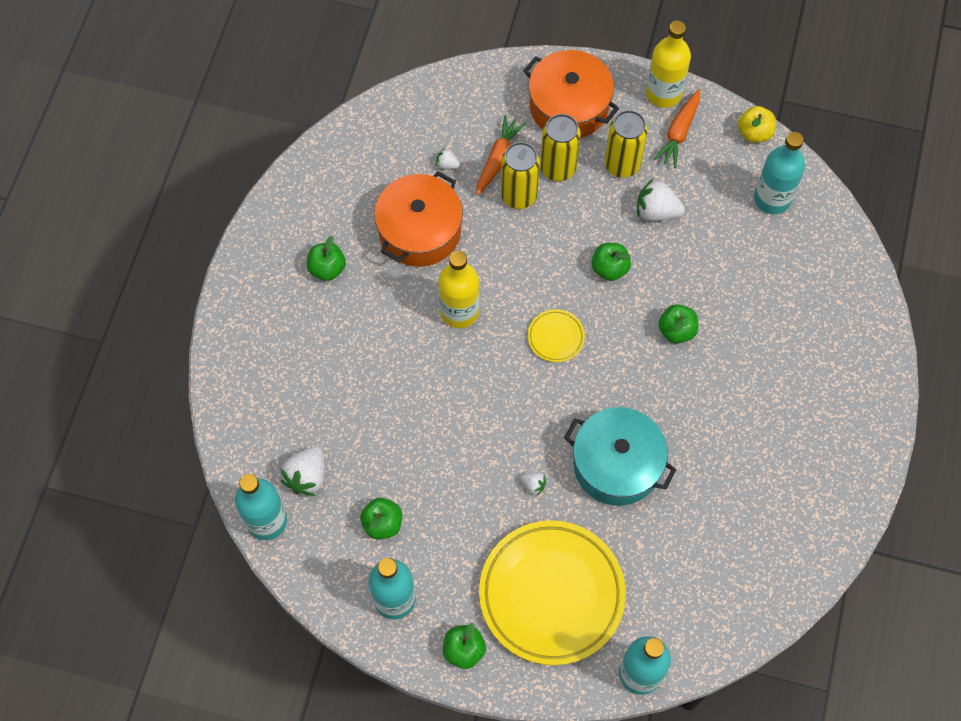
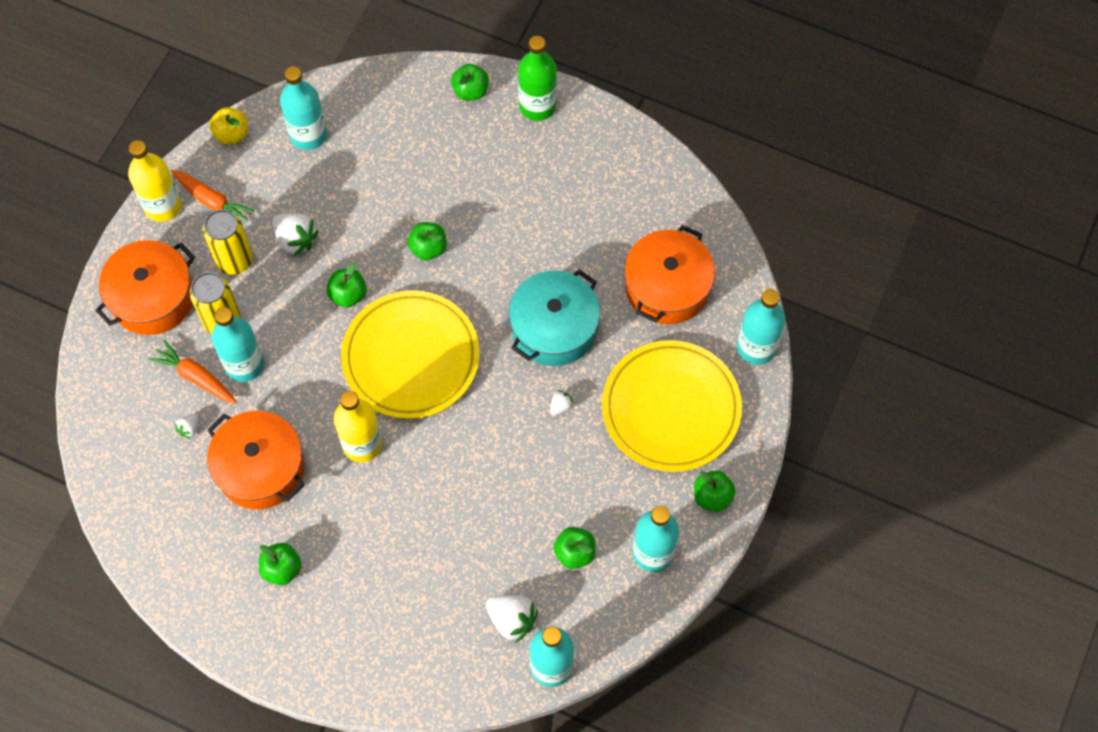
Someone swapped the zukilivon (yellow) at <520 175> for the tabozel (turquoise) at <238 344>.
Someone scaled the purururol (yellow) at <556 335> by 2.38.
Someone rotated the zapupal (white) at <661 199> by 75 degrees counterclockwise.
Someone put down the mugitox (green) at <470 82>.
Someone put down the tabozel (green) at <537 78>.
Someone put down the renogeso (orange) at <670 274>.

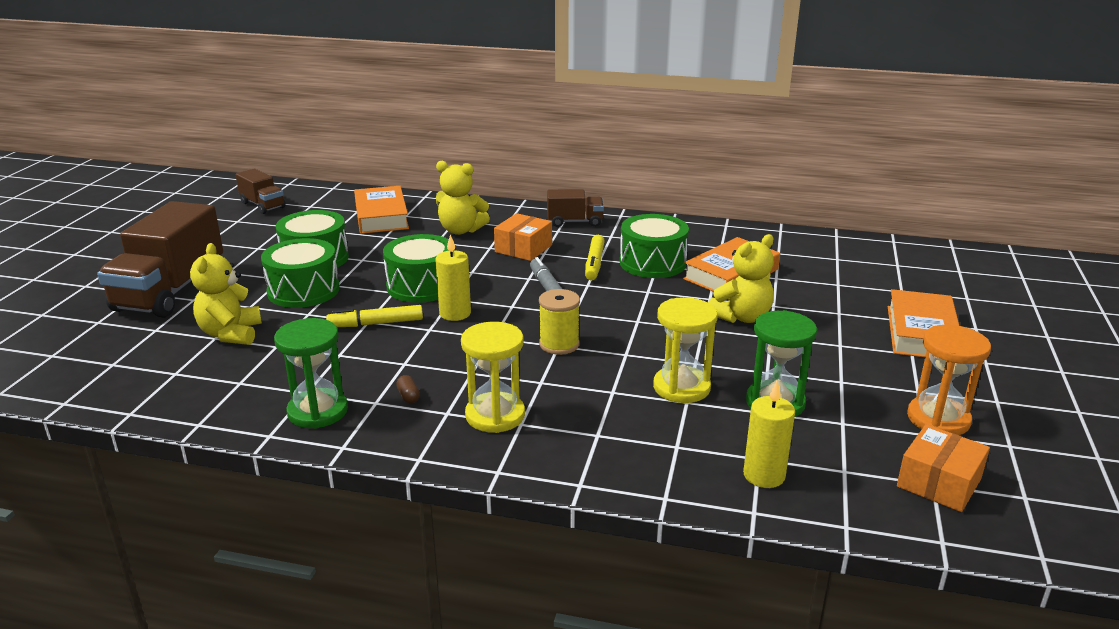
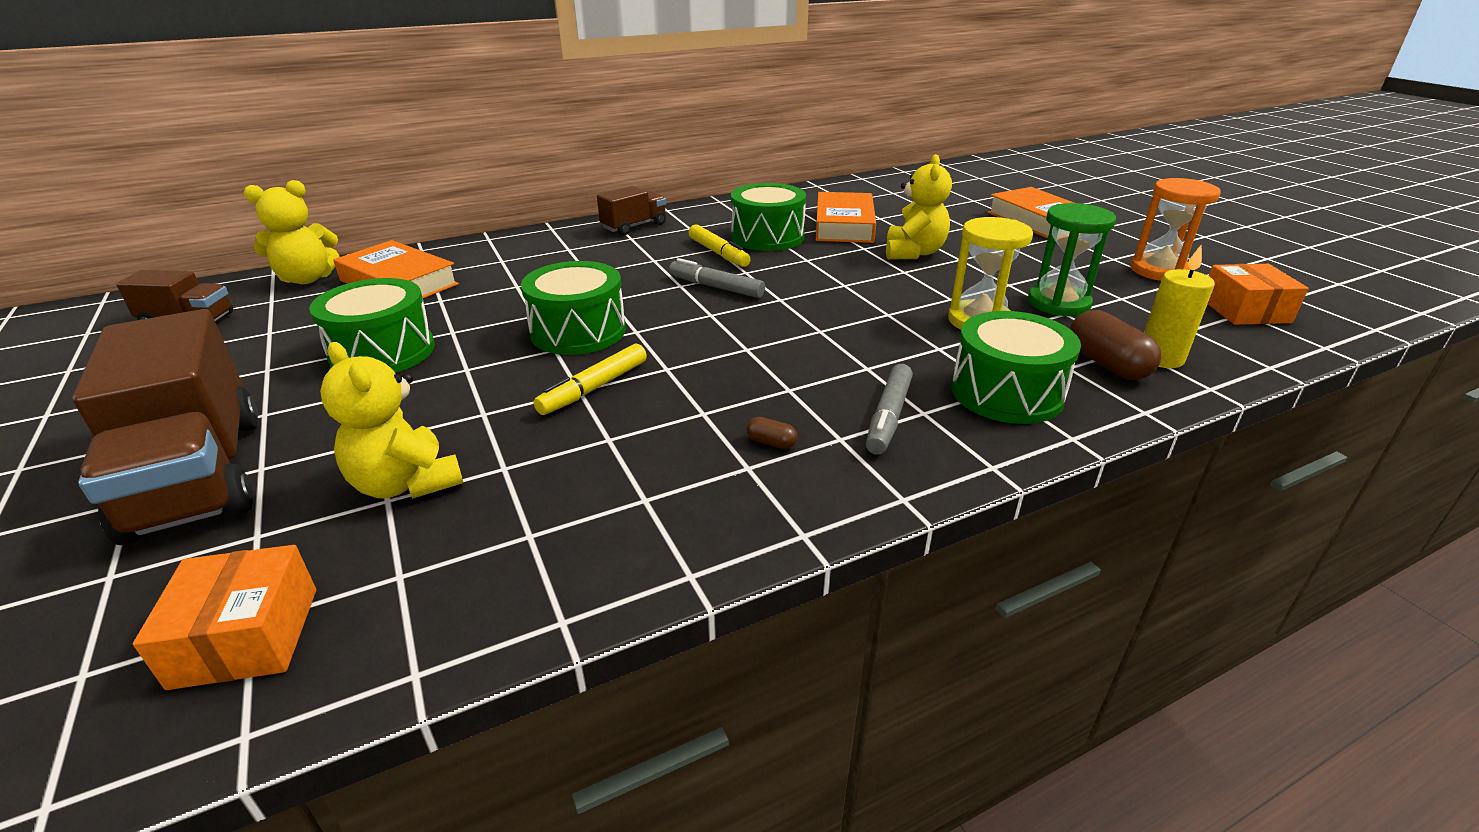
Someone carried the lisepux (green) from <300 273> to <1016 367>.
Someone took away the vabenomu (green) at <311 373>.
Someone took away the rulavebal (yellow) at <453 277>.
Someone carried the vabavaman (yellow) from <463 198> to <292 232>.
Someone swapped the vabenomu (yellow) at <493 377> for the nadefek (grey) at <889 409>.
Someone carried the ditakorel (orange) from <523 237> to <224 617>.
Someone took away the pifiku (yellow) at <559 322>.
Someone put down the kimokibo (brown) at <1115 345>.

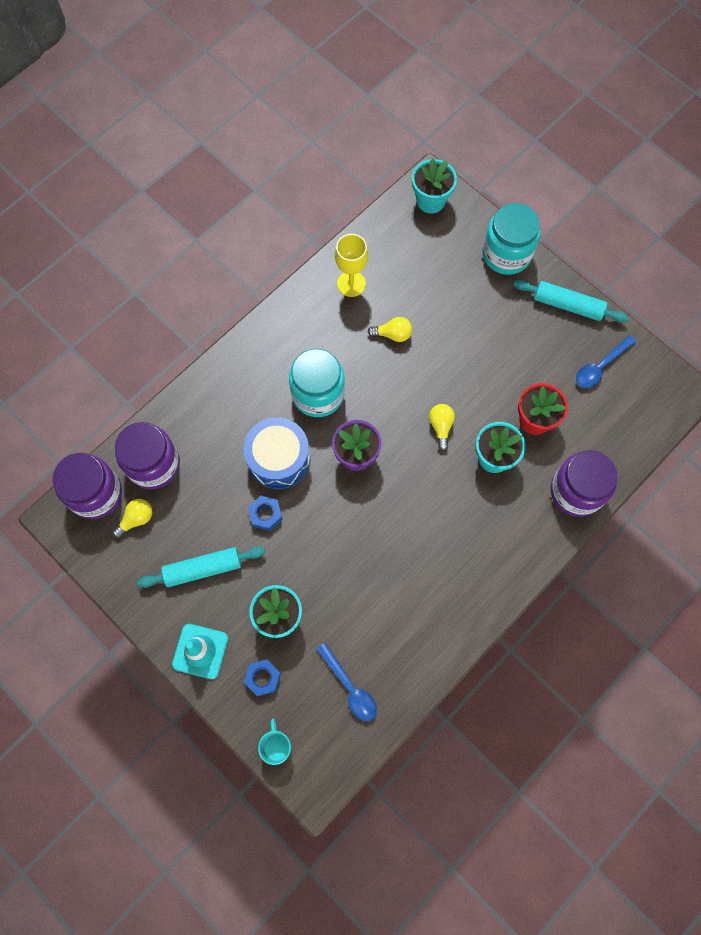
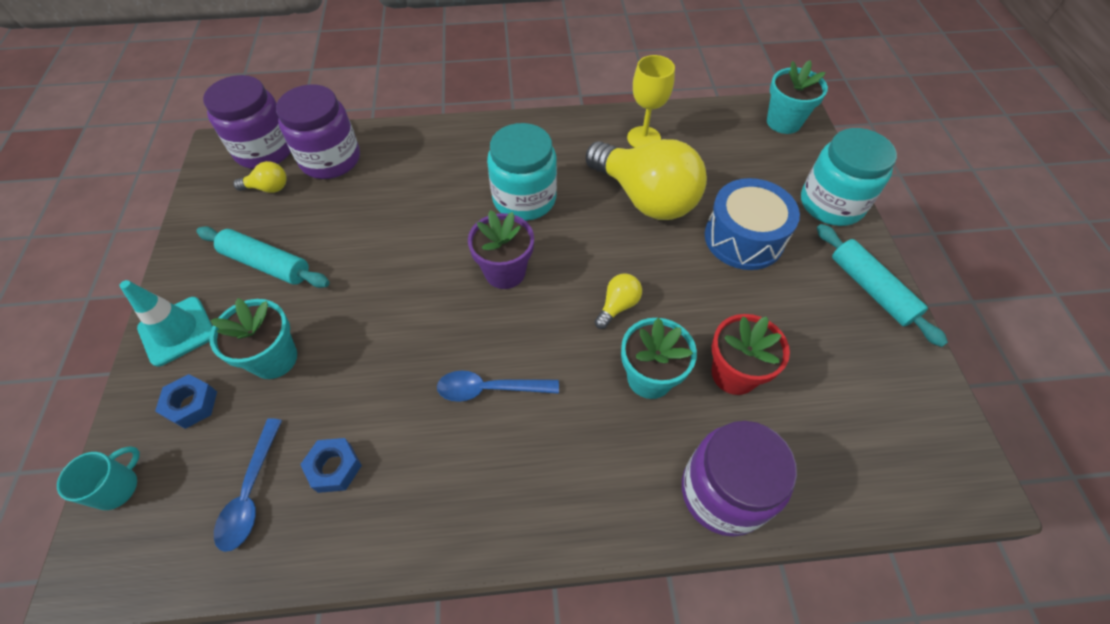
Someone carried the lisepux (blue) from <276 453> to <752 224>.
Someone carried the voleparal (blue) from <265 513> to <331 465>.
Someone scaled the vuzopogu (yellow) at <390 329> by 2.42.
Someone carried the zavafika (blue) from <606 361> to <498 386>.

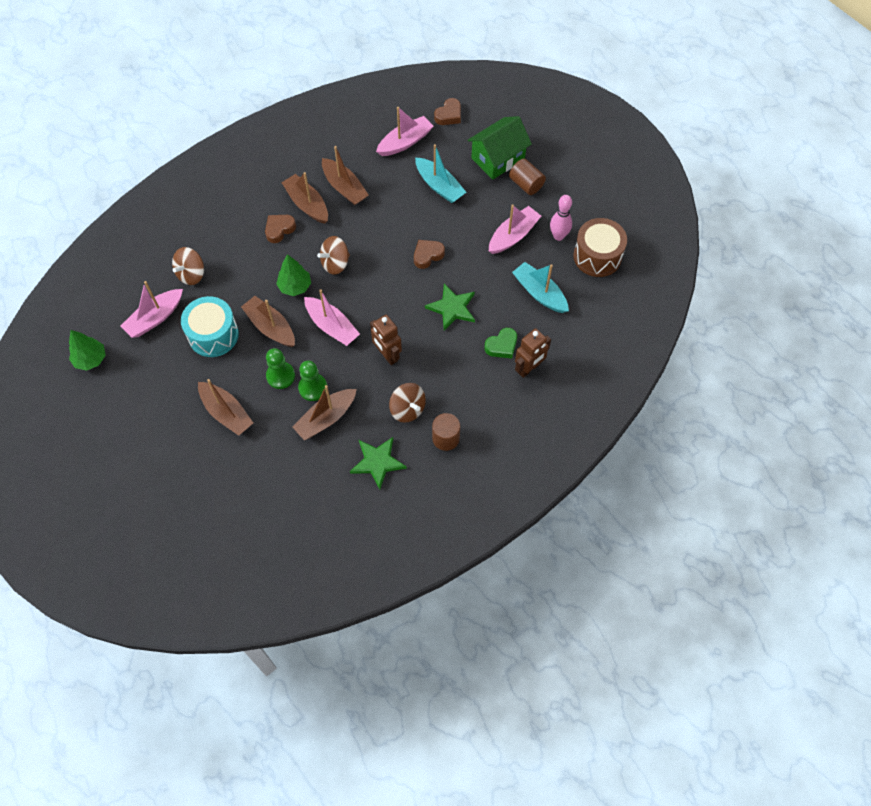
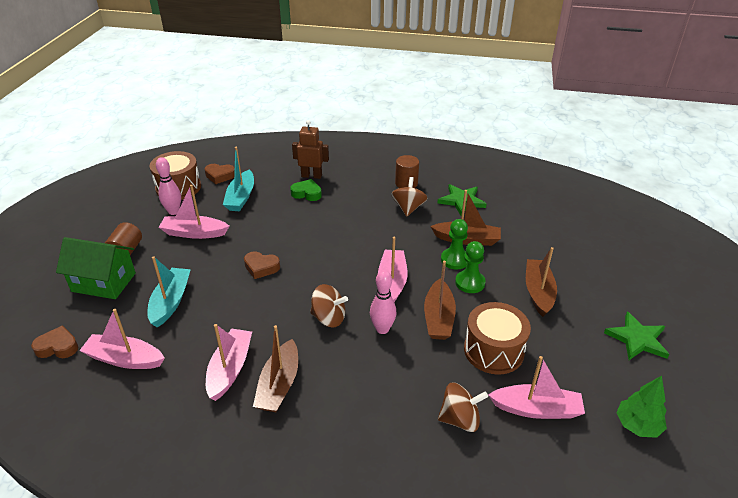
Someone repainted the lisepux (turquoise) at <210 326>, which became the lisepux (brown) at <497 338>.
Someone carried the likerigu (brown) from <280 229> to <219 174>.
Someone swapped the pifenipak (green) at <293 275> for the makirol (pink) at <383 302>.
Someone repainted the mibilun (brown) at <345 175>, which became the mibilun (pink) at <229 362>.
Someone took away the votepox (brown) at <386 340>.
Someone carried the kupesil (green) from <450 307> to <636 336>.

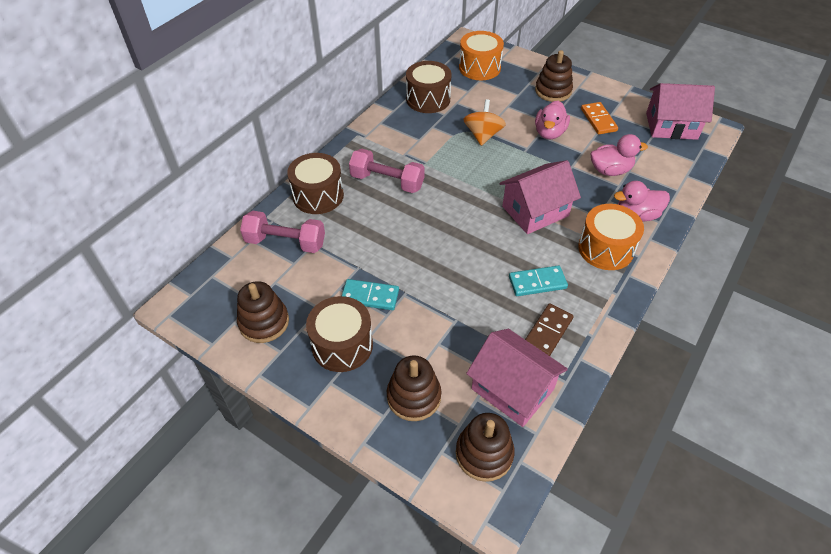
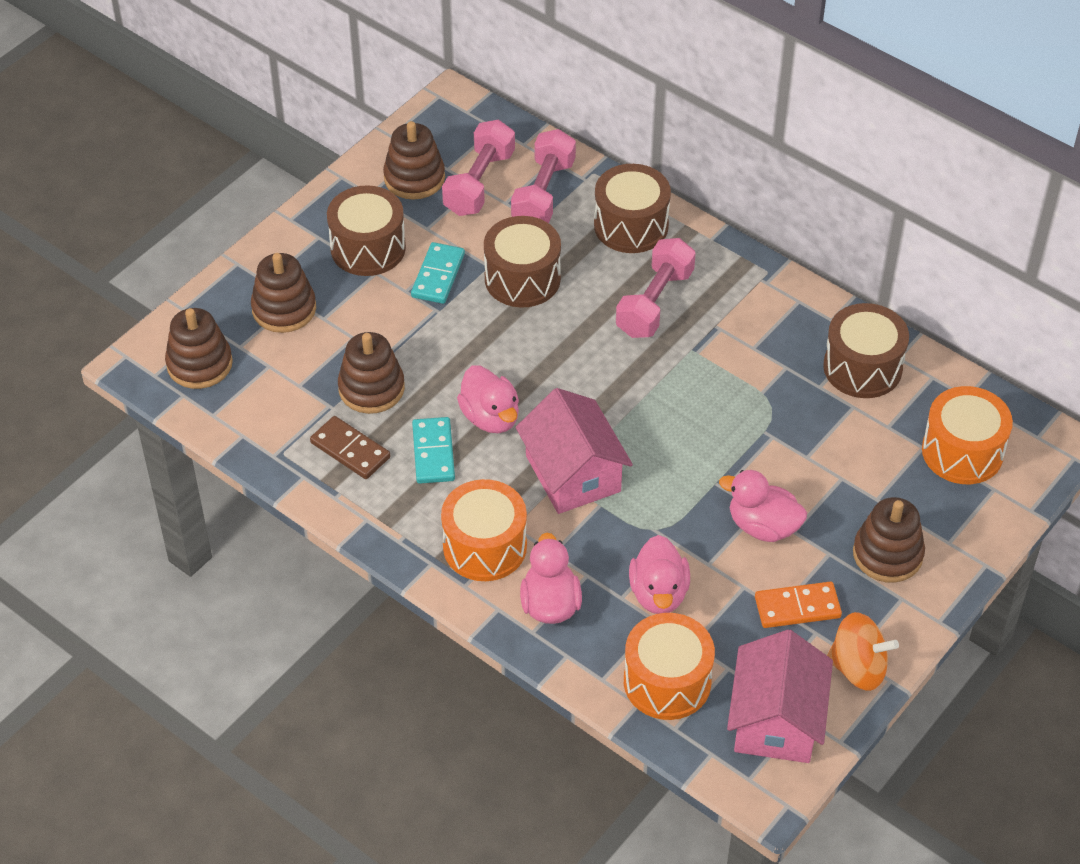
Someone carried the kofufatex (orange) from <484 122> to <863 651>.
Someone took away the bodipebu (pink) at <517 378>.
Someone put down the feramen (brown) at <371 373>.
Someone put down the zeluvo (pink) at <478 167>.
Someone put down the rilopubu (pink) at <488 399>.
Someone put down the lisepux (brown) at <522 261>.
Someone put down the lisepux (orange) at <669 666>.

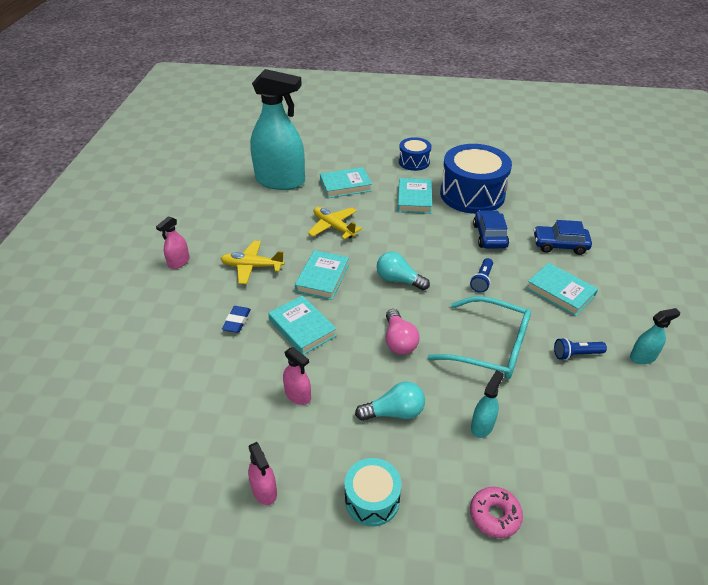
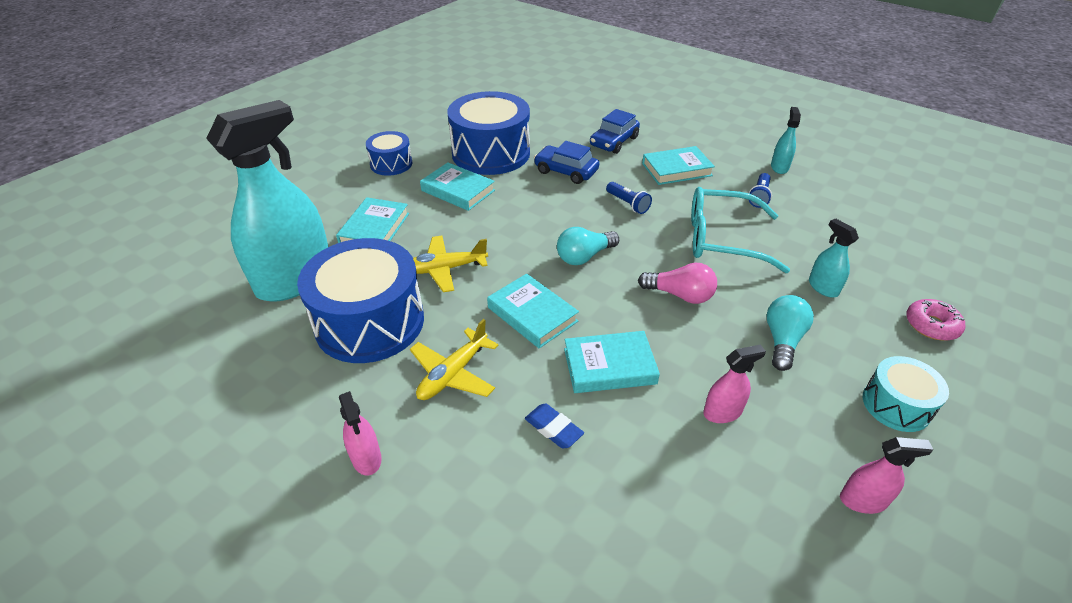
Someone rotated the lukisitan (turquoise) at <479 337> by 135 degrees counterclockwise.
Someone put down the lisepux (blue) at <360 300>.

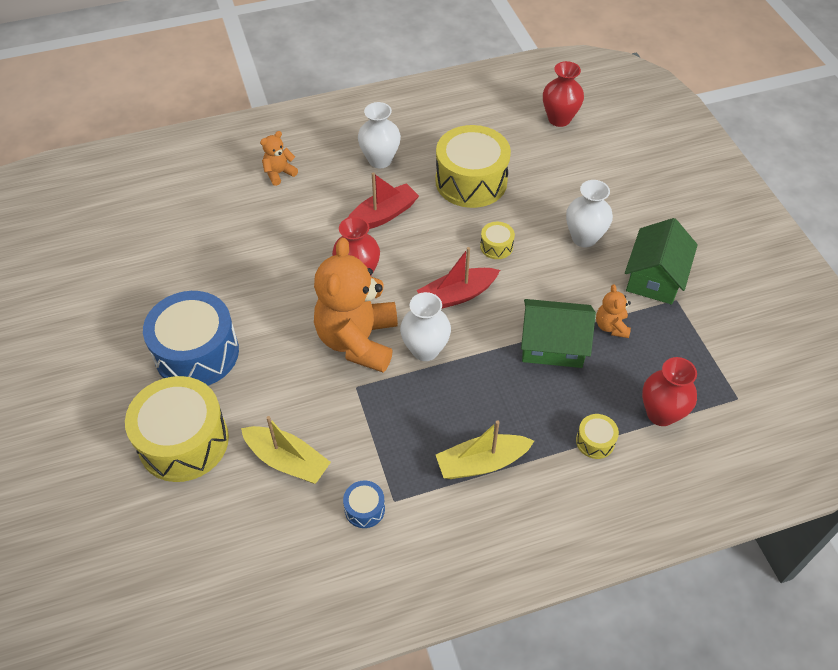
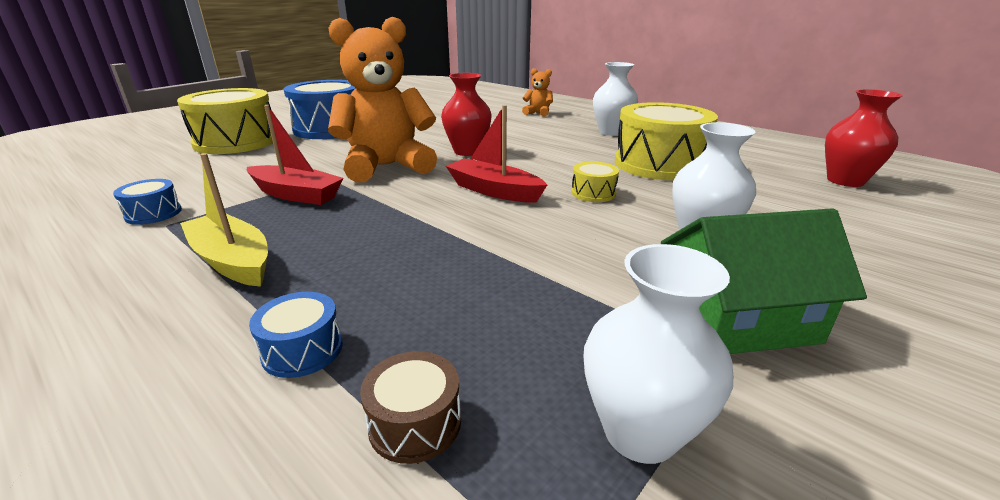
Someone took away the mibilun (yellow) at <286 450>.
Someone carried the mibilun (red) from <383 200> to <295 155>.
Someone carried the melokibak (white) from <425 326> to <658 354>.
Someone took away the bodipebu (green) at <558 333>.
Someone repainted the lisepux (yellow) at <597 436>, which became the lisepux (blue) at <296 335>.
Someone took away the vabavaman (orange) at <613 311>.
Someone swapped the melokibak (red) at <669 391> for the lisepux (brown) at <410 407>.

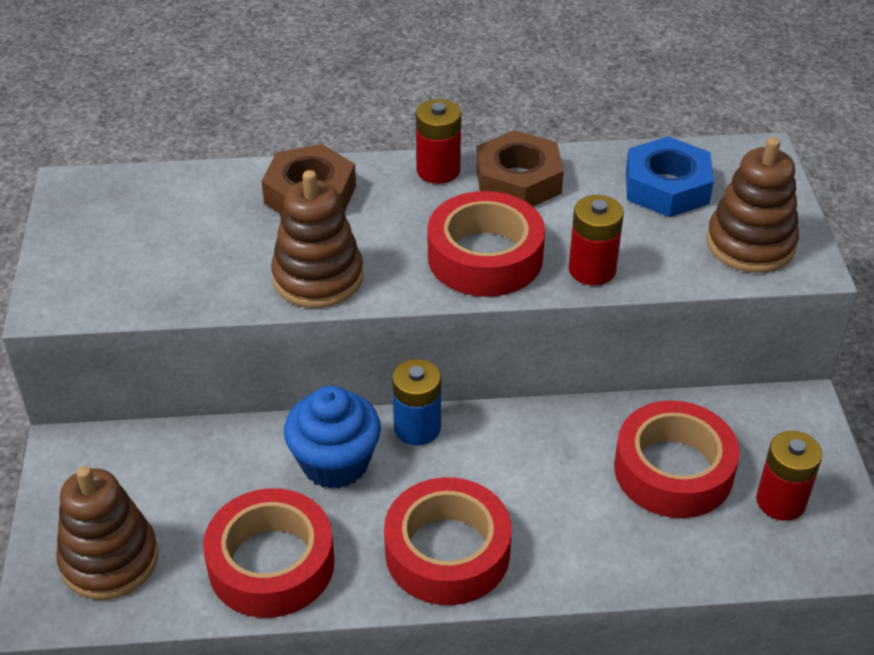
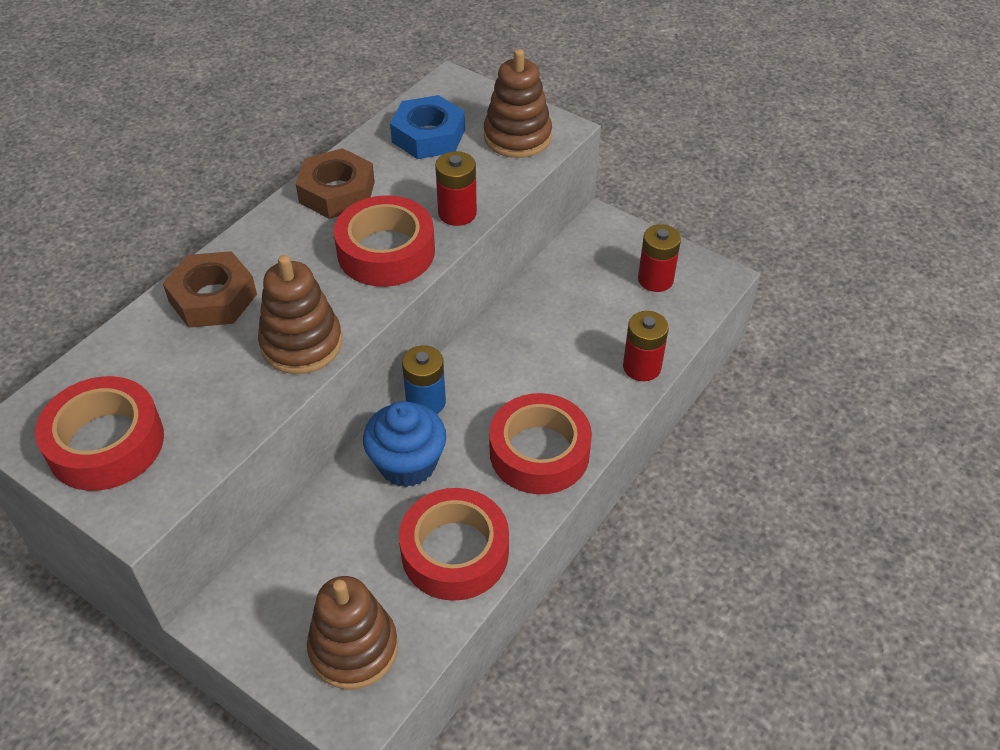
Someone carried the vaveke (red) from <438 141> to <646 346>.
Someone carried the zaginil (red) from <677 459> to <99 433>.

